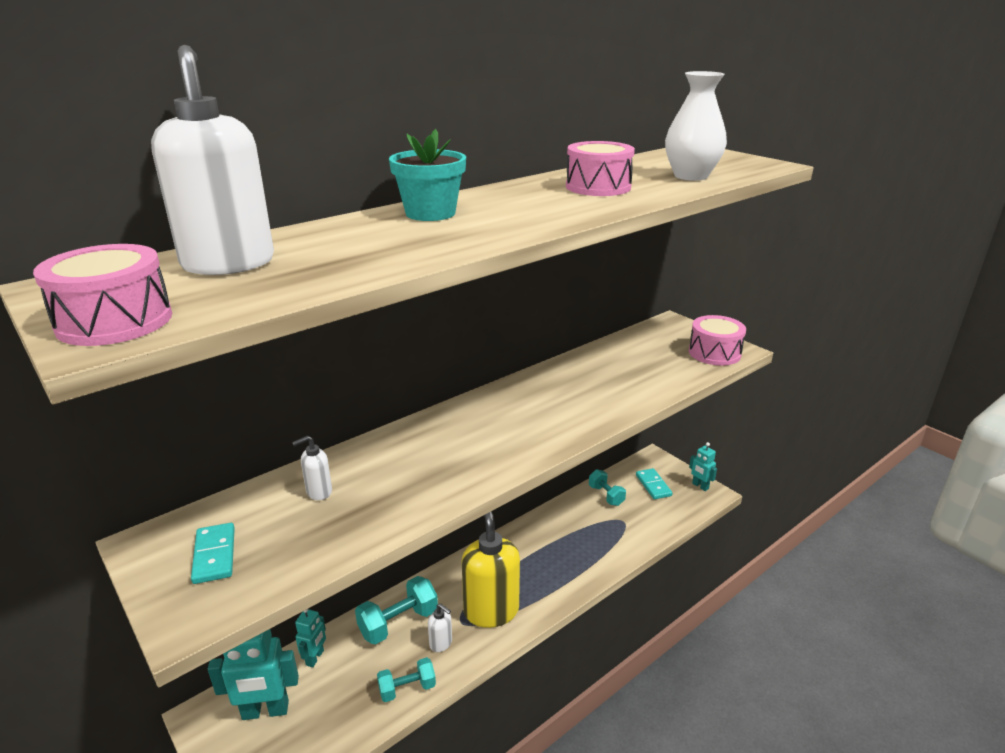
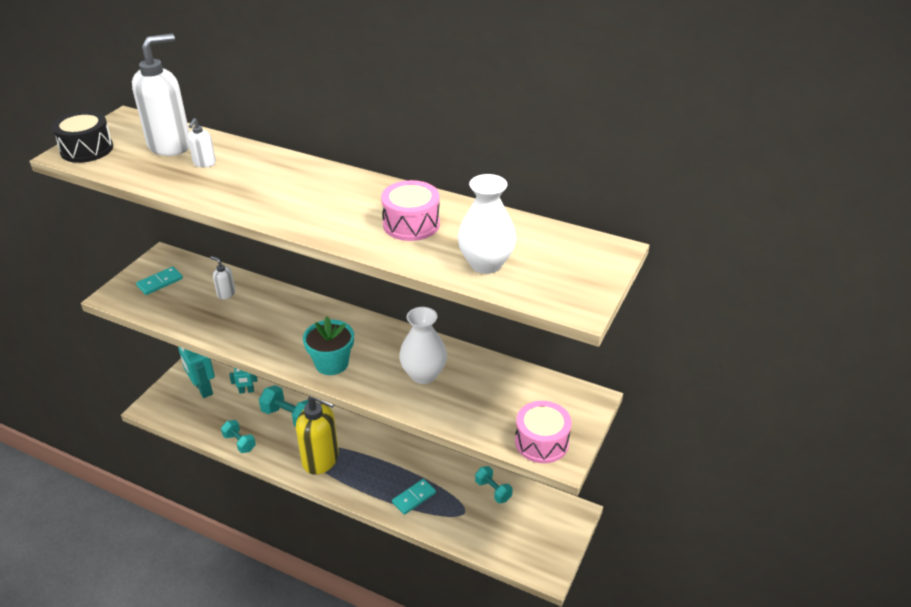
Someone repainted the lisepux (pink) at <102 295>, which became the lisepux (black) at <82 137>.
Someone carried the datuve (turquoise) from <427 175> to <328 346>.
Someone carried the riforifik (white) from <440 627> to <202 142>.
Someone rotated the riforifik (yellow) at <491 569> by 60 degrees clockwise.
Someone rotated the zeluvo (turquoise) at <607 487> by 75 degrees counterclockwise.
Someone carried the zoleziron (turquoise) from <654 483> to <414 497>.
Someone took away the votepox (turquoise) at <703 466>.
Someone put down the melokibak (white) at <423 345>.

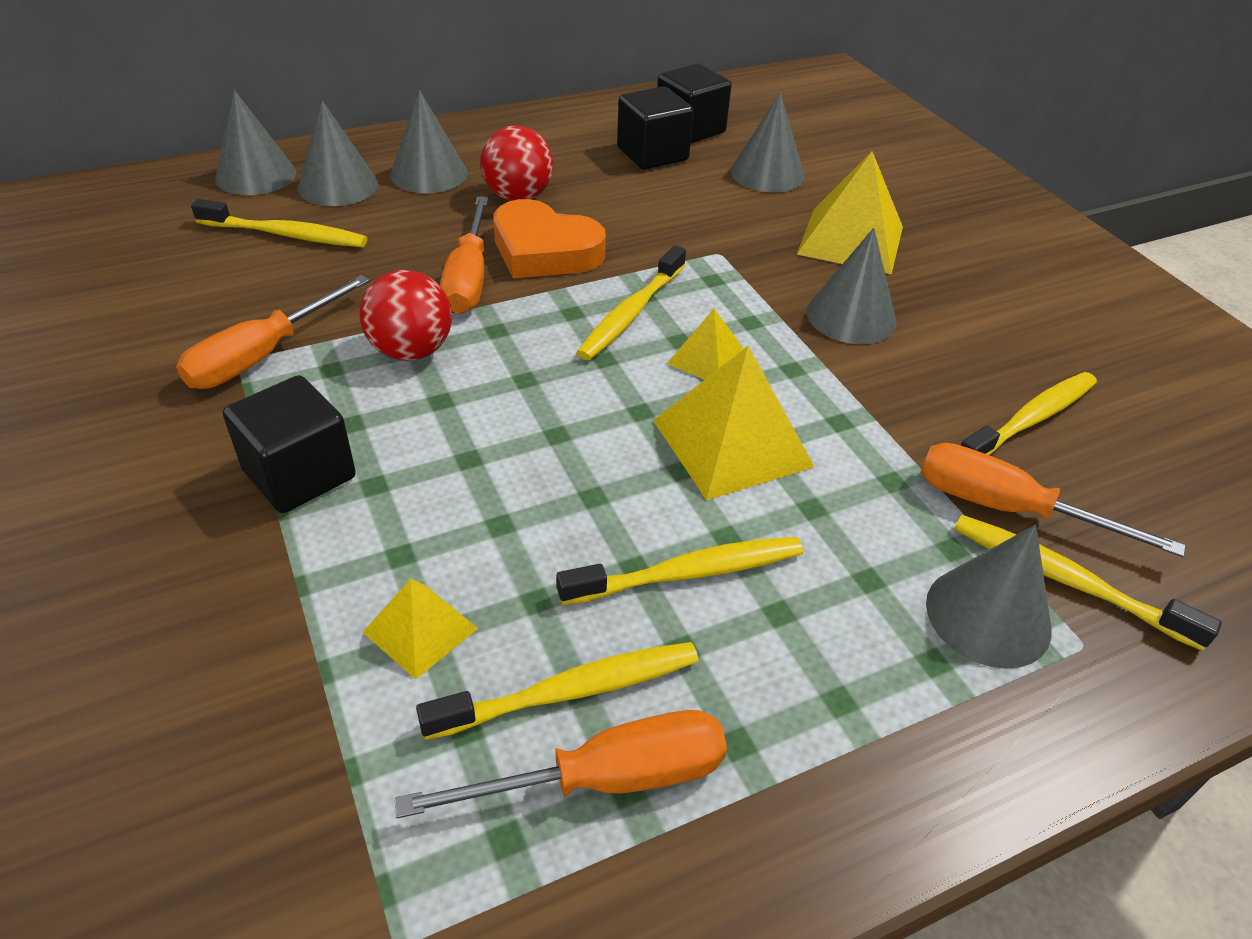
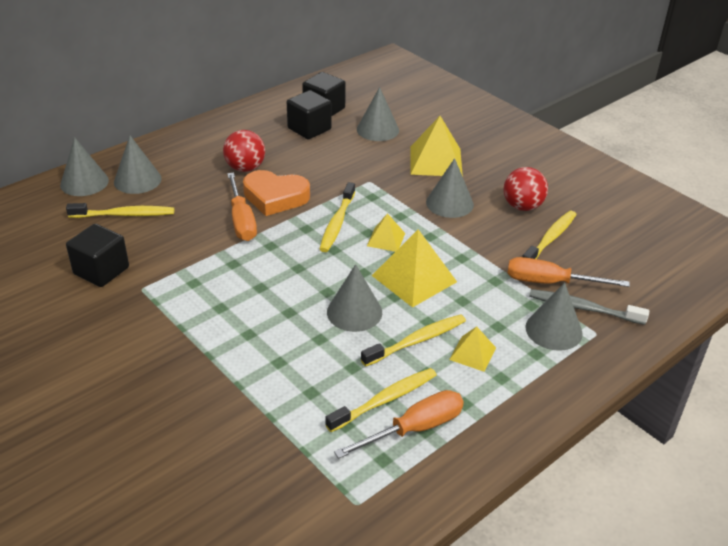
Someone took away the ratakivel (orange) at <273 332>.
Someone carried the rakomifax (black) from <289 444> to <97 255>.
Someone carried the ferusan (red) from <405 315> to <525 189>.
Someone carried the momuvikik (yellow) from <420 629> to <472 349>.
Someone carried the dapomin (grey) from <429 141> to <354 298>.
Someone repainted the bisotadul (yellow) at <1088 583>, which became the bisotadul (grey) at <589 307>.

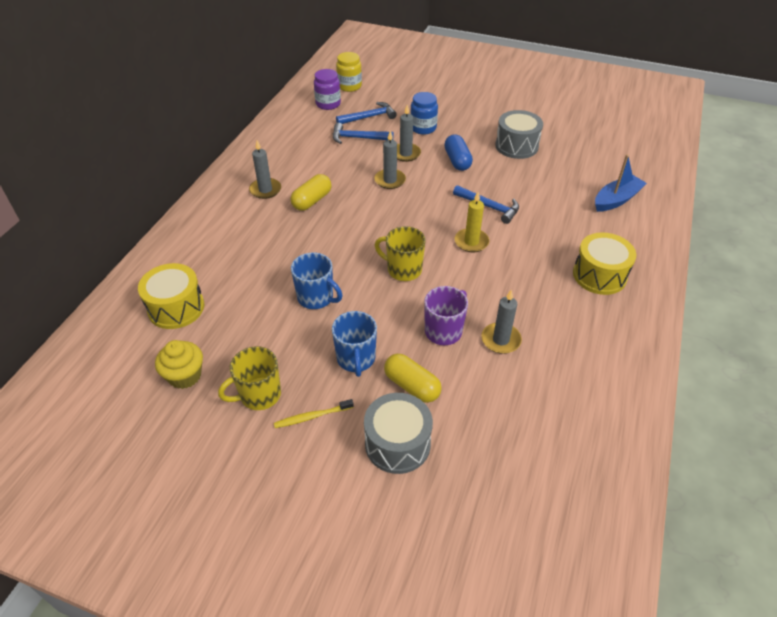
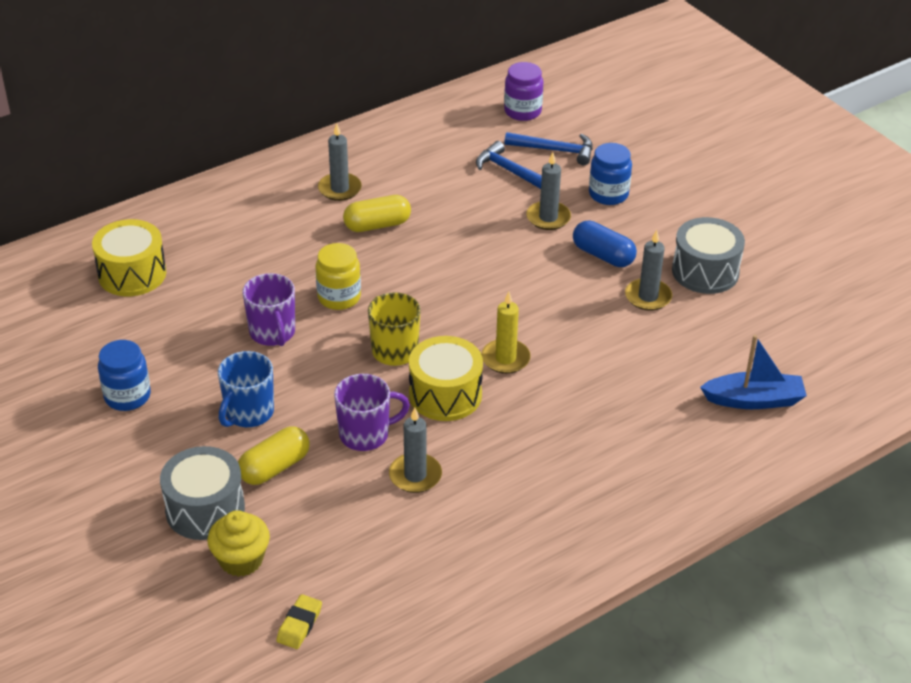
Someone carried the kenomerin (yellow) from <179 364> to <238 543>.
Someone swapped the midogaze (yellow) at <249 378> for the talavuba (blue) at <124 375>.
Someone took away the bisotadul (yellow) at <314 413>.
Someone repainted the midogaze (blue) at <316 281>, which became the midogaze (purple) at <268 309>.
Someone carried the talavuba (yellow) from <349 72> to <338 276>.
Someone carried the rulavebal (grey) from <390 160> to <648 270>.
Someone rotated the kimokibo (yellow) at <413 378> by 60 degrees clockwise.
Someone rotated the kimokibo (blue) at <458 152> by 75 degrees counterclockwise.
Someone took away the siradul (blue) at <486 204>.
Someone carried the lisepux (yellow) from <604 263> to <446 378>.
Someone put down the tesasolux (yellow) at <299 621>.

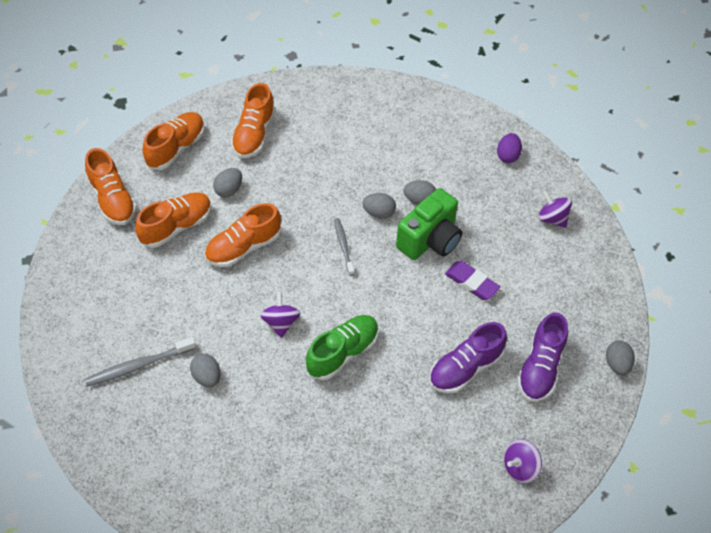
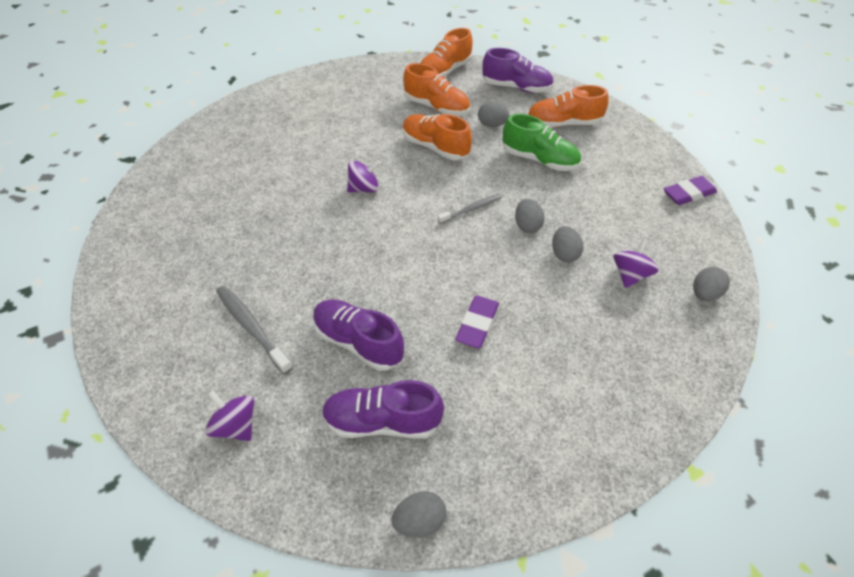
Someone carried the bisotadul (grey) from <140 362> to <254 330>.
Someone repainted the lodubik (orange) at <173 141>, which became the lodubik (purple) at <518 70>.
Someone carried the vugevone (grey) from <205 370> to <711 284>.
Someone carried the lodubik (green) from <342 347> to <542 142>.
Someone took away the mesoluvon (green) at <429 224>.
Someone took away the vugevone (purple) at <509 148>.
Someone carried the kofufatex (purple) from <555 209> to <636 263>.
Someone put down the tesasolux (purple) at <690 190>.

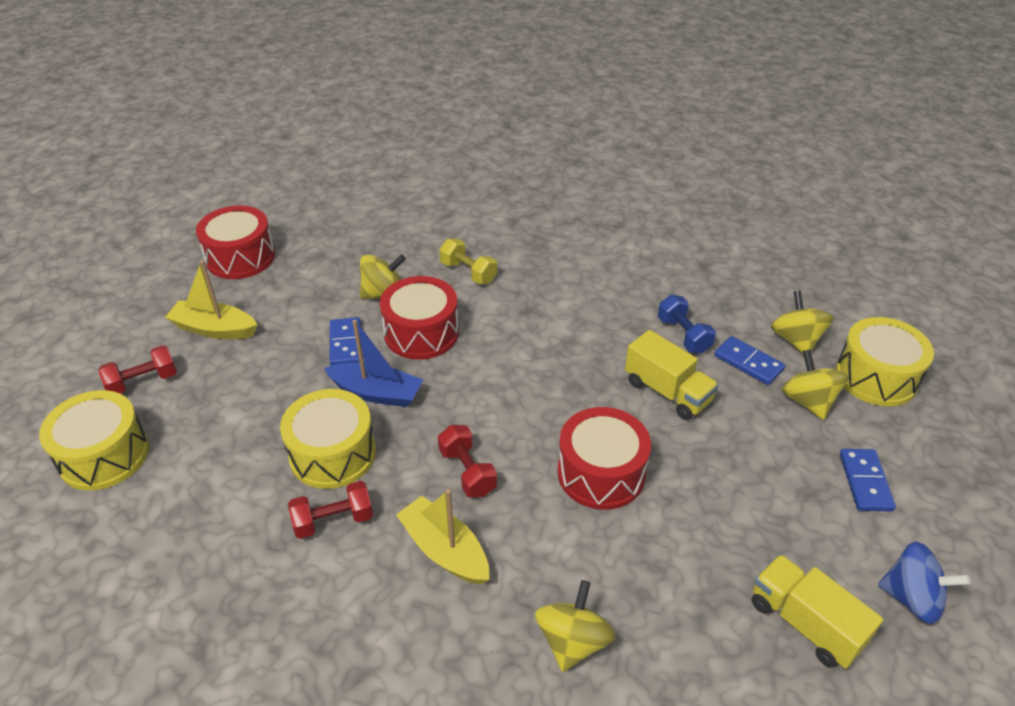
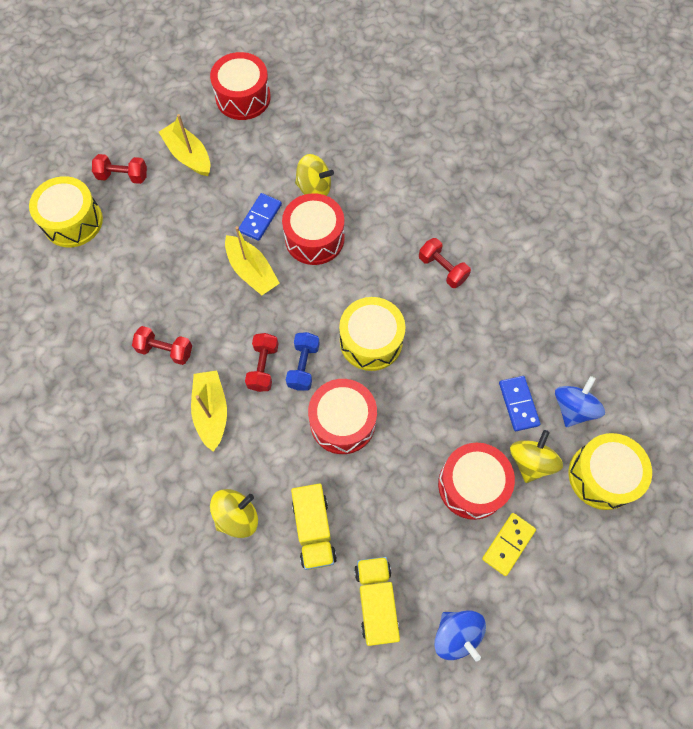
Someone carried the lisepux (yellow) from <328 439> to <372 334>.
Someone repainted the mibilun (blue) at <373 363>, which became the mibilun (yellow) at <252 260>.
Someone took away the zeluvo (yellow) at <468 261>.
Someone carried the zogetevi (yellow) from <672 375> to <314 526>.
Someone carried the zeluvo (blue) from <687 324> to <303 361>.
Someone repainted the kofufatex (yellow) at <802 322>, which became the kofufatex (blue) at <580 401>.
Someone repainted the zoleziron (blue) at <868 480>, which became the zoleziron (yellow) at <509 544>.
Someone put down the zeluvo (red) at <445 263>.
Someone put down the lisepux (red) at <476 481>.

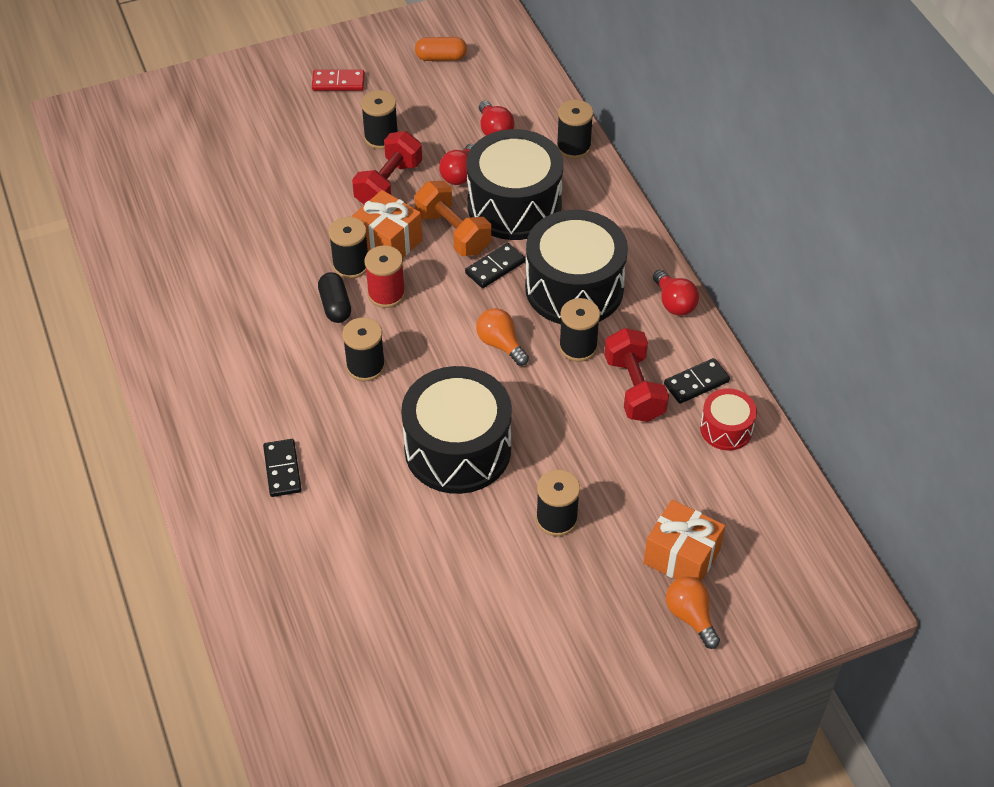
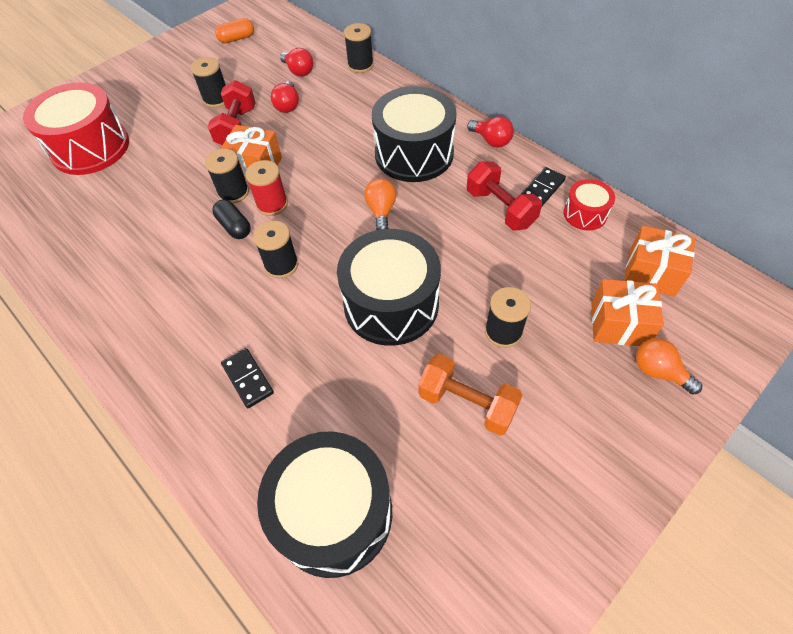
Someone took away the zoleziron (red) at <338 80>.
Someone carried the zeluvo (orange) from <452 218> to <470 395>.
Someone took away the zoleziron (black) at <495 265>.
Someone carried the lisepux (black) from <515 184> to <324 504>.
Someone rotated the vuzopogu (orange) at <502 337> by 60 degrees clockwise.
Someone took away the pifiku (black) at <579 330>.
Someone put down the lisepux (red) at <76 128>.
Someone put down the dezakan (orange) at <659 261>.

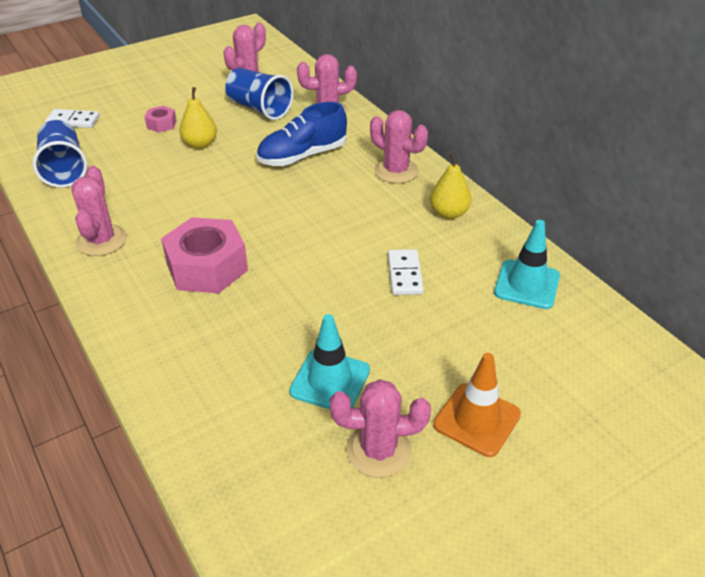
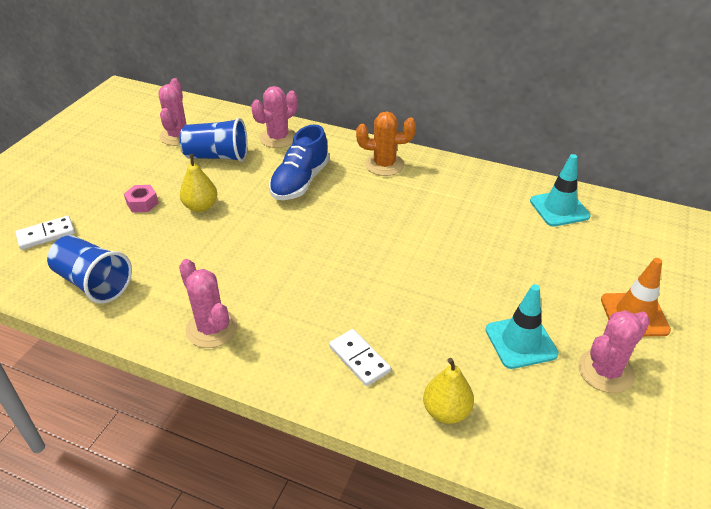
Someone took away the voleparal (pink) at <204 255>.
Someone repainted the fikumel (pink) at <399 146>, which became the fikumel (orange) at <386 144>.
Someone carried the zoleziron (white) from <406 272> to <360 357>.
Someone carried the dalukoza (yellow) from <451 186> to <448 391>.

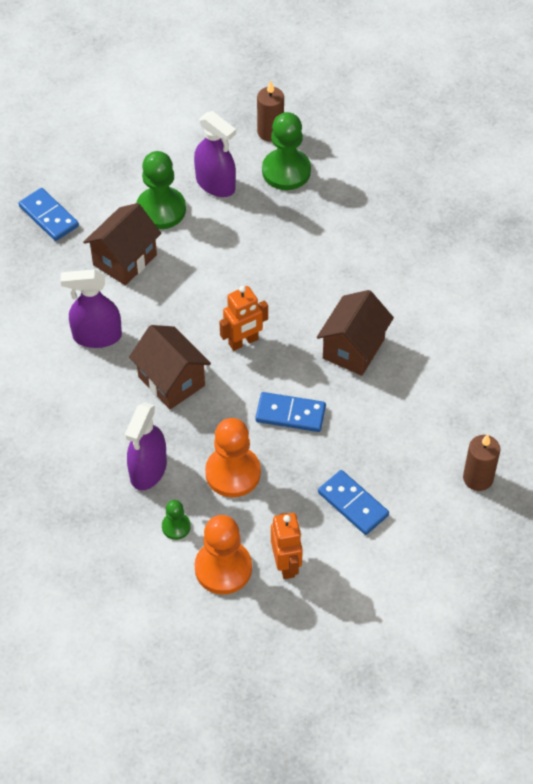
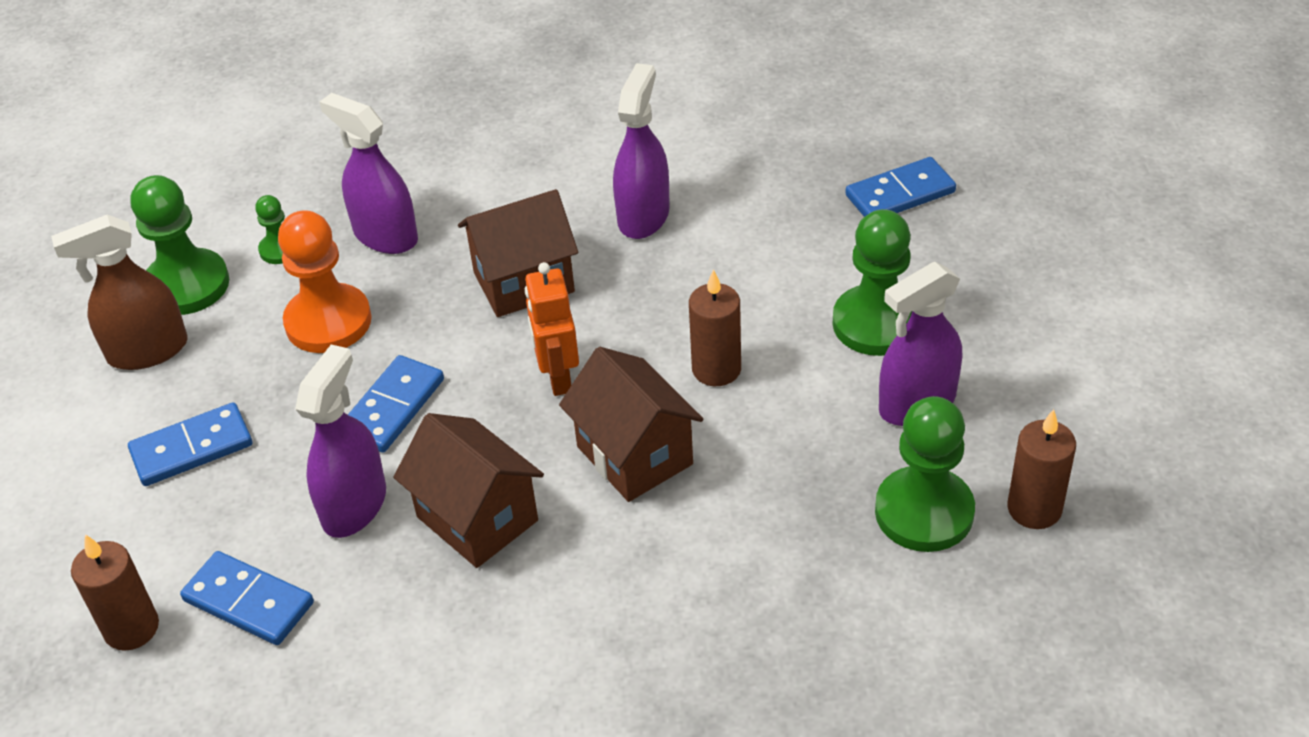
Someone carried the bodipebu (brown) from <122 244> to <631 424>.
Someone repainted the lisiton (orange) at <223 555>, which became the lisiton (green) at <180 245>.
Someone swapped the votepox (orange) at <287 546> for the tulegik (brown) at <119 292>.
Someone put down the zoleziron (blue) at <247 598>.
Someone put down the tulegik (purple) at <340 441>.
Someone put down the rulavebal (brown) at <715 327>.

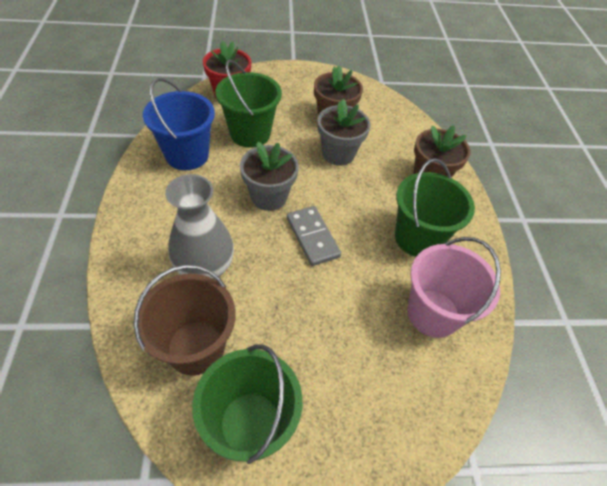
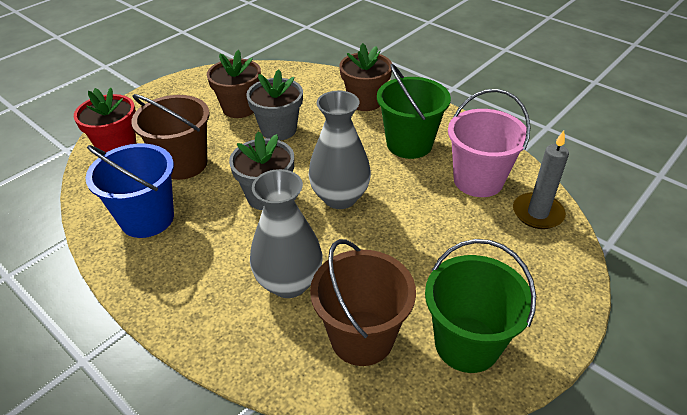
Someone repainted the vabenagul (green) at <248 103>, which became the vabenagul (brown) at <170 137>.
Someone swapped the zoleziron (grey) at <314 236> for the melokibak (grey) at <339 150>.
Someone put down the rulavebal (grey) at <541 180>.

